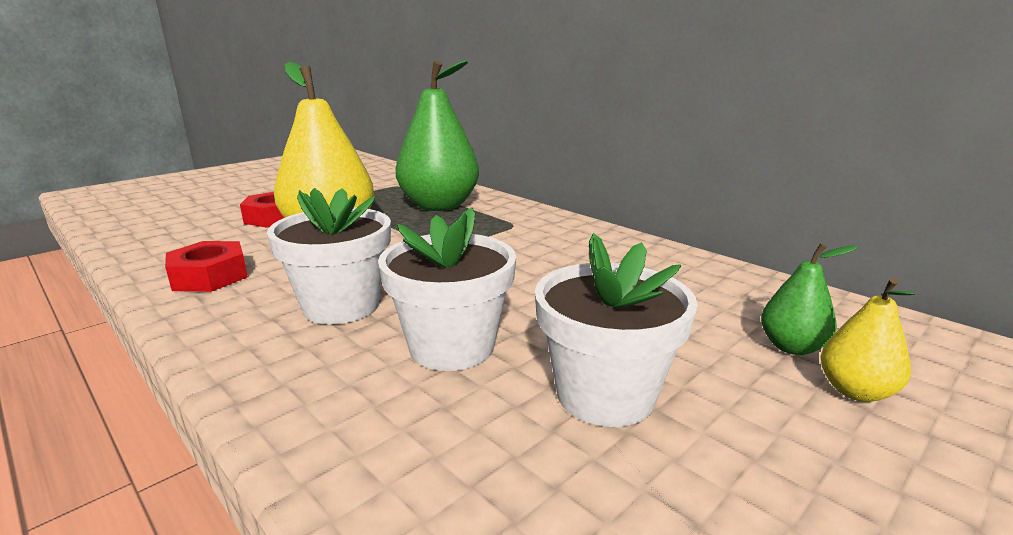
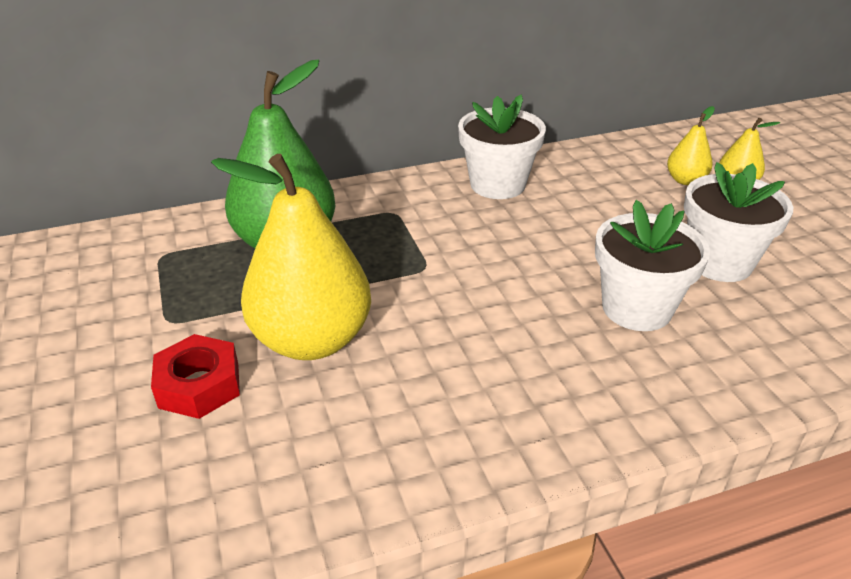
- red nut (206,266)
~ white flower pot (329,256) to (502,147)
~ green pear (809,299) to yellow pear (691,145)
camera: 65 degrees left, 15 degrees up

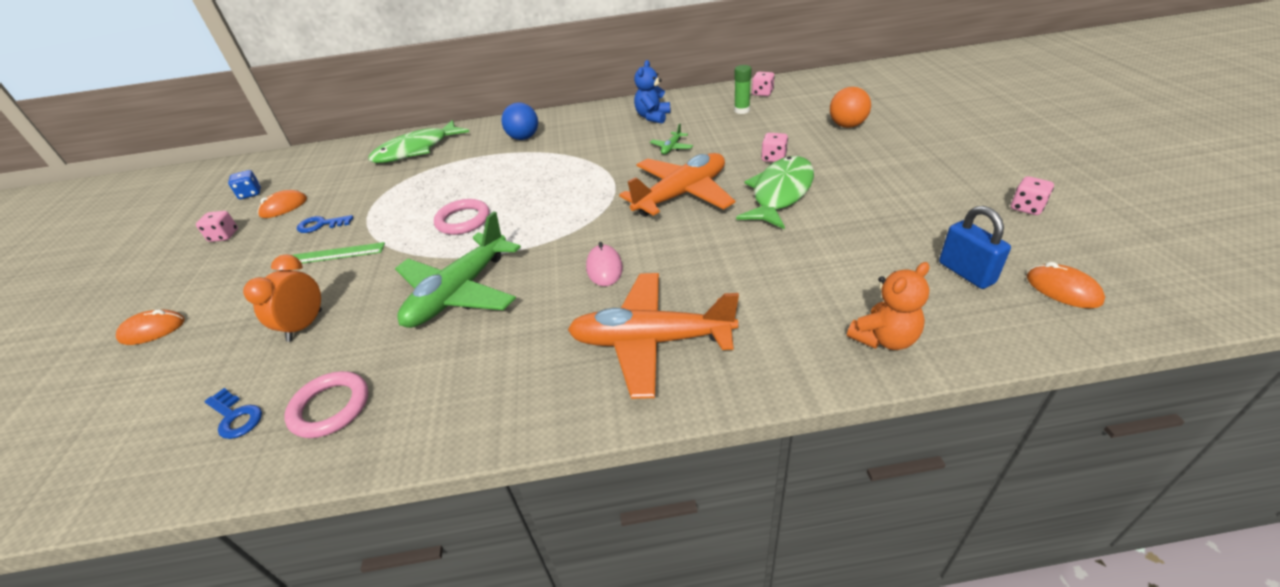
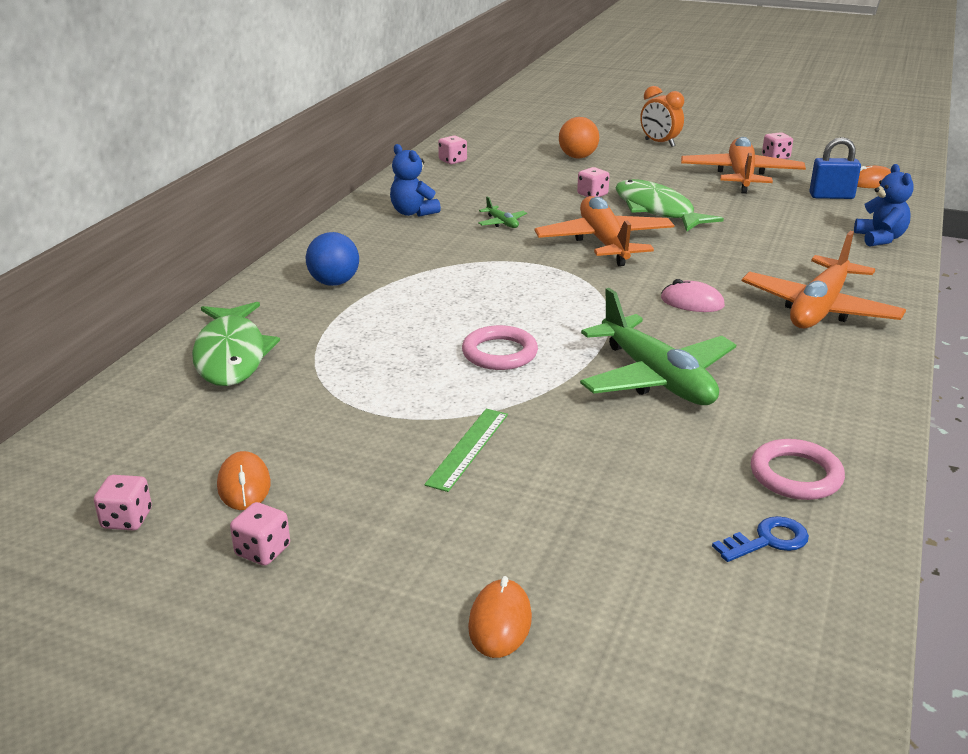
- blue key (325,224)
- green glue stick (743,89)
+ orange plane (743,165)
~ orange clock (282,298) to (662,116)
~ blue dice (244,184) to pink dice (123,503)
~ orange teddy bear (888,306) to blue teddy bear (884,205)
camera: 65 degrees left, 10 degrees down

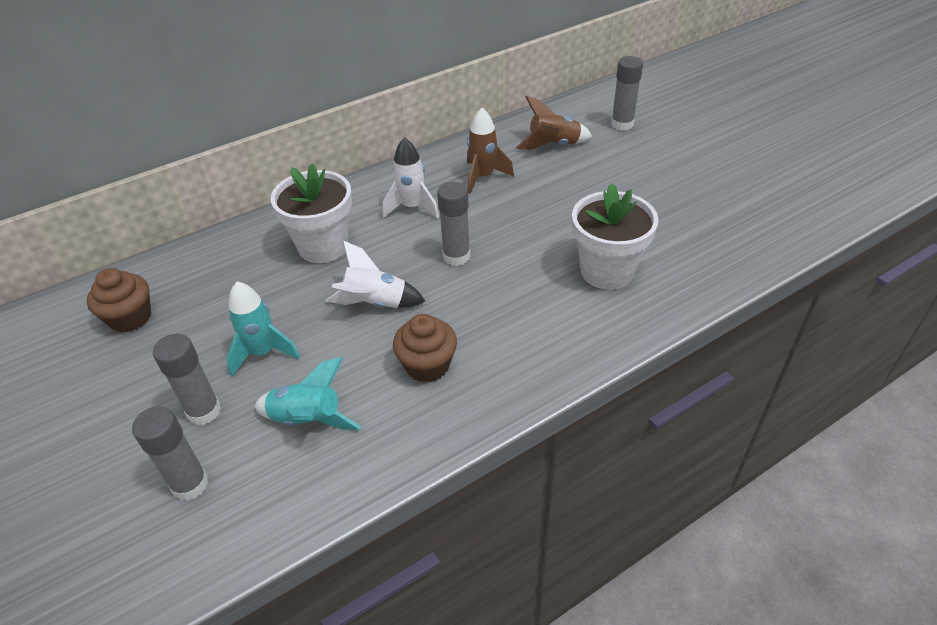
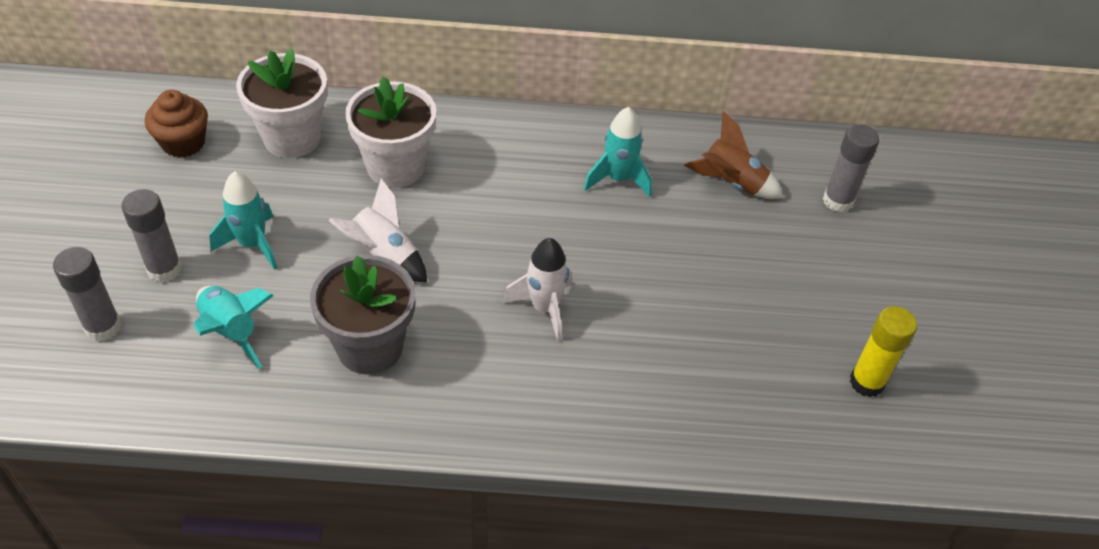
- grey glue stick (453,224)
+ yellow glue stick (883,351)
~ white rocket (410,178) to (538,289)
~ white flower pot (615,236) to (281,103)
~ brown cupcake (425,348) to grey flower pot (362,315)
~ brown rocket (490,151) to turquoise rocket (618,152)
camera: 30 degrees right, 5 degrees up

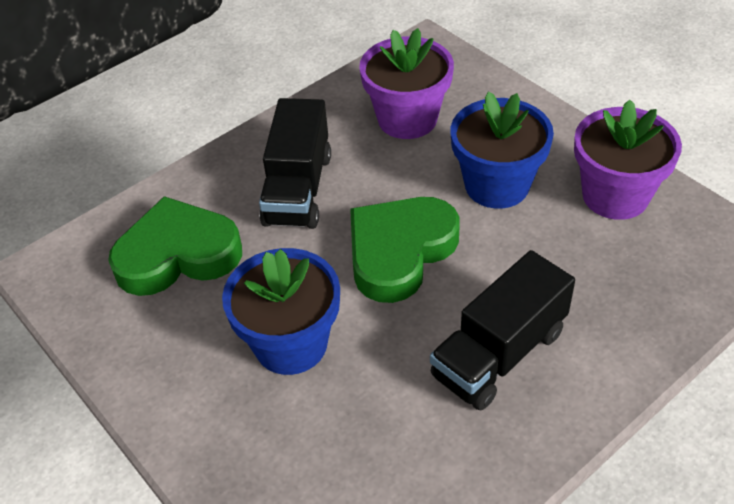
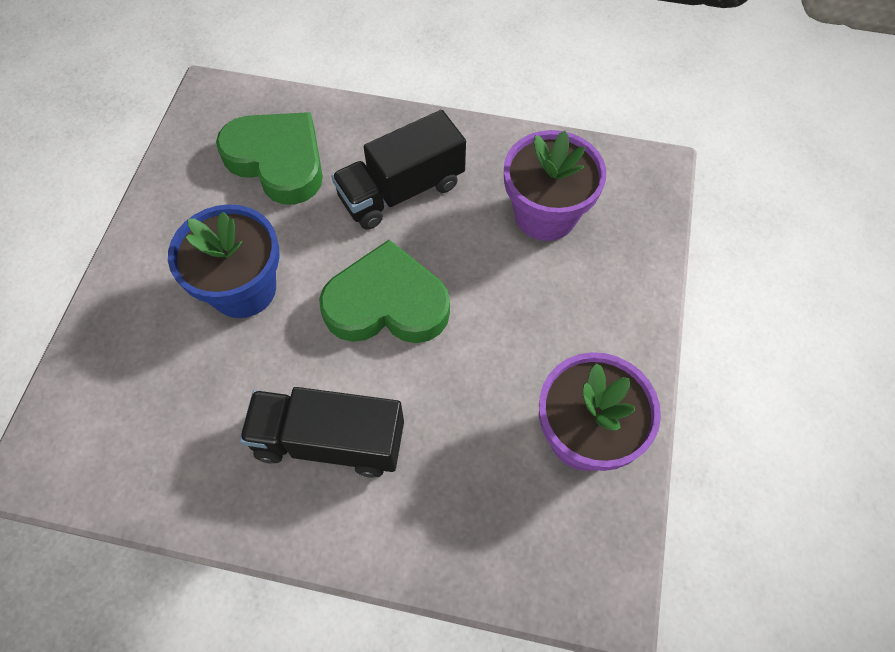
- blue flower pot (502,150)
camera: 50 degrees right, 15 degrees up

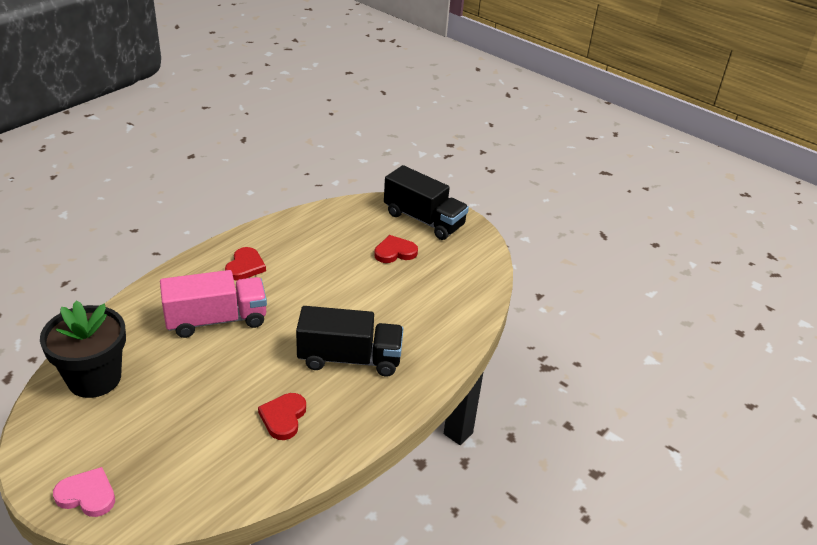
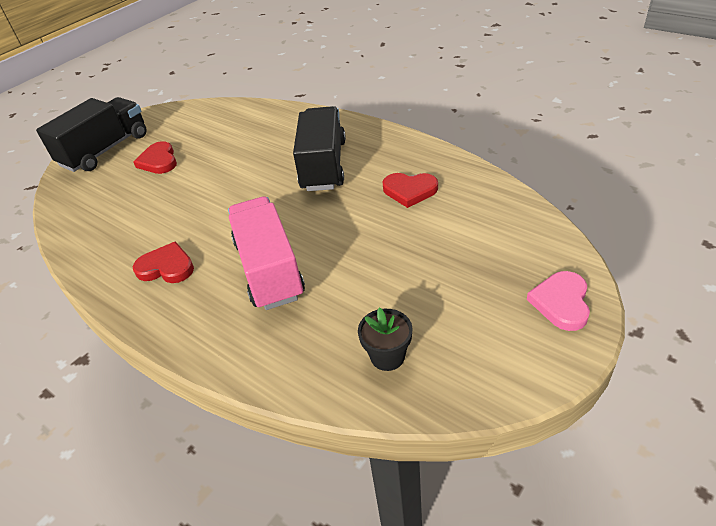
~ black flower pot (83,349) = (385,339) x0.49
camera: 85 degrees left, 5 degrees up

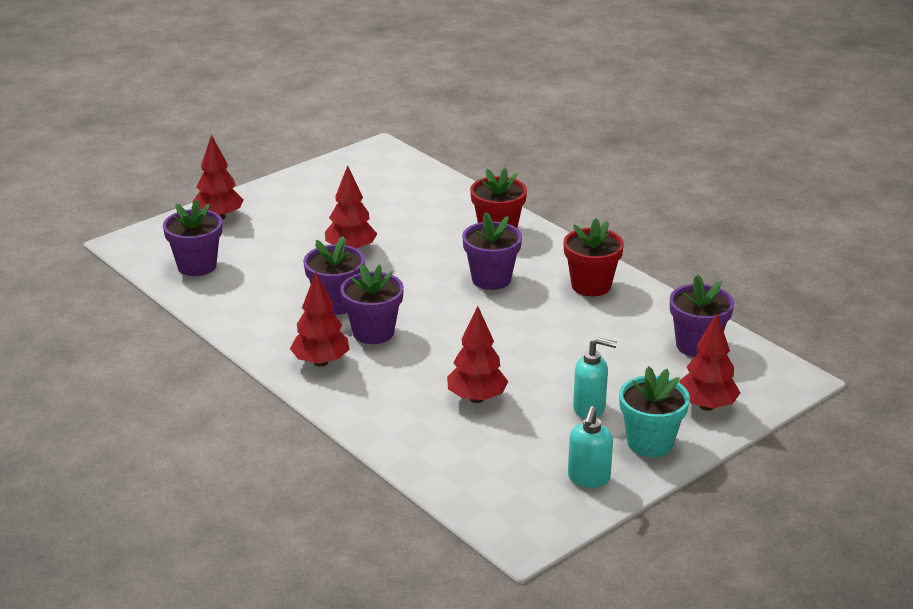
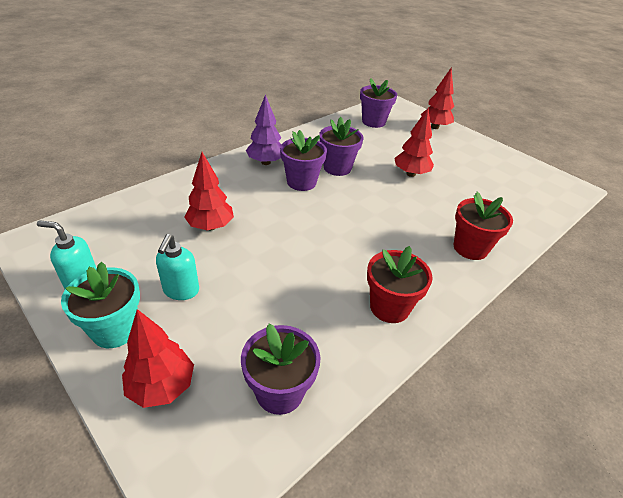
- purple flower pot (492,251)
~ red tree (320,319) to purple tree (264,129)
camera: 85 degrees right, 10 degrees up

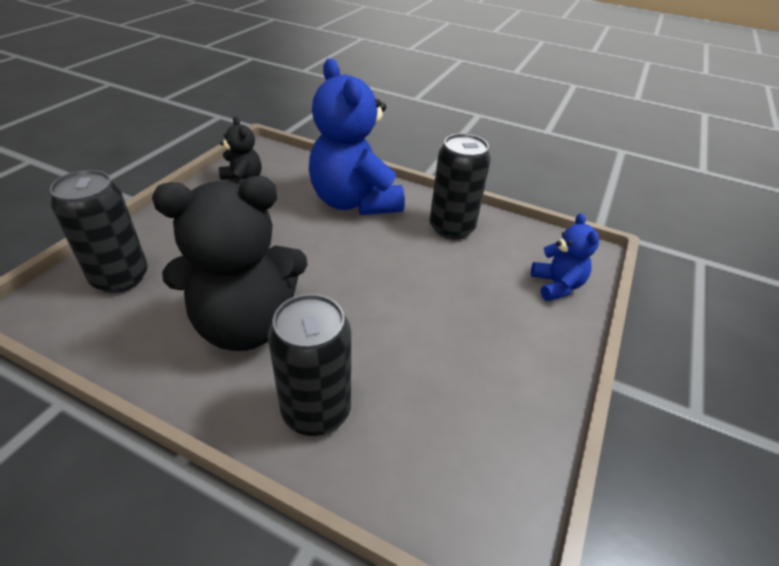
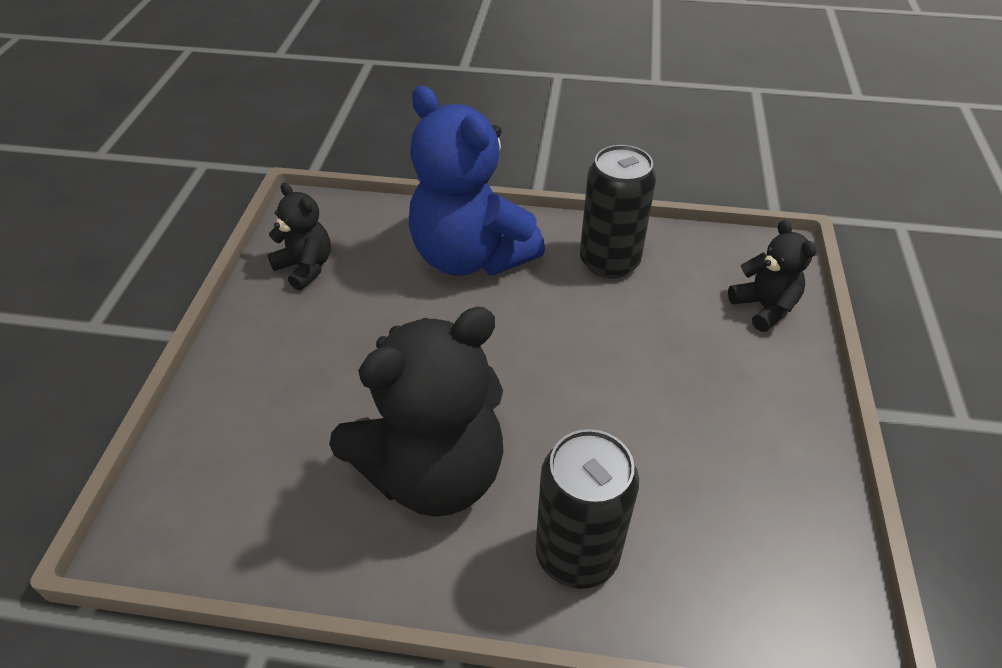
- black can (99,231)
~ blue teddy bear (565,257) to black teddy bear (772,276)
camera: 15 degrees left, 5 degrees up

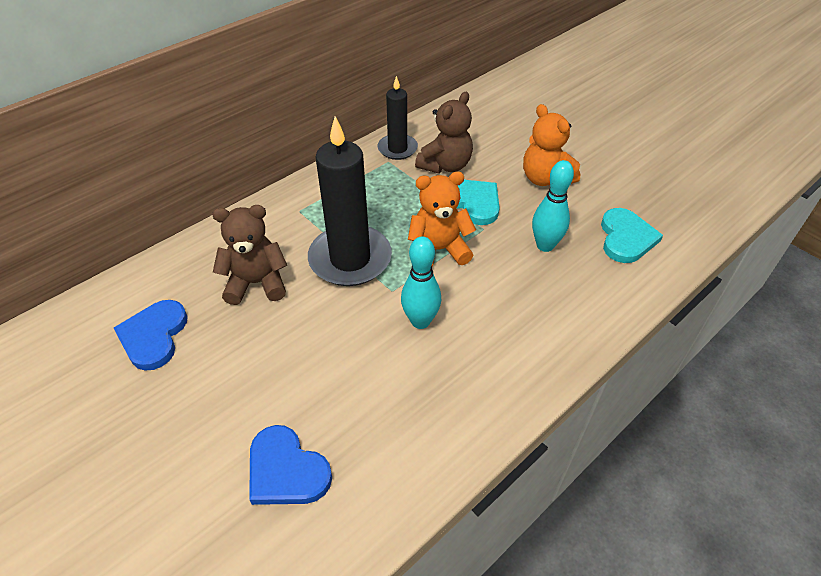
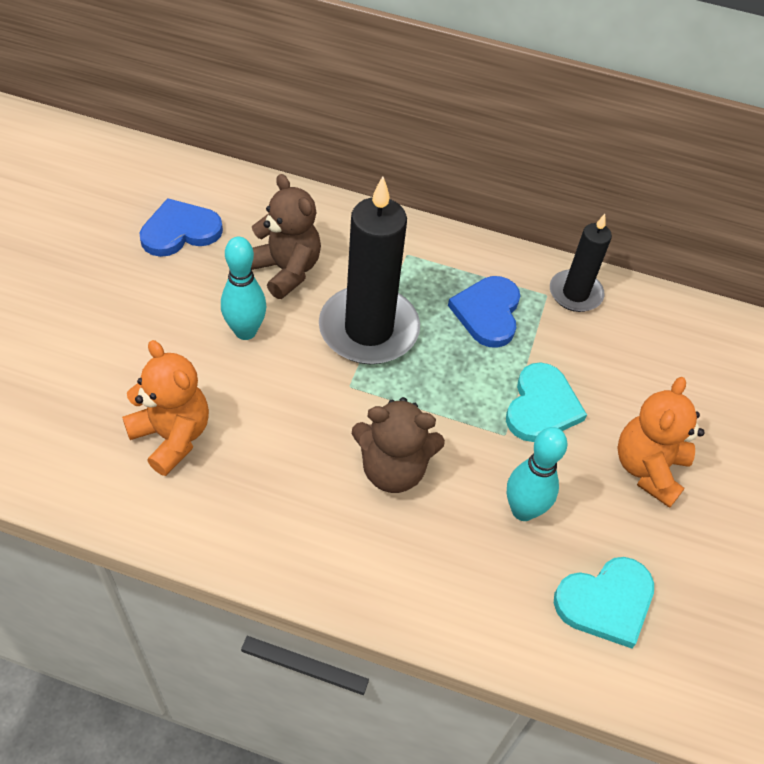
~ blue heart (290,465) to (484,312)
~ turquoise bowling pin (421,282) to (243,288)
~ orange teddy bear (442,219) to (165,408)
~ brown teddy bear (444,132) to (398,445)
camera: 55 degrees right, 5 degrees up

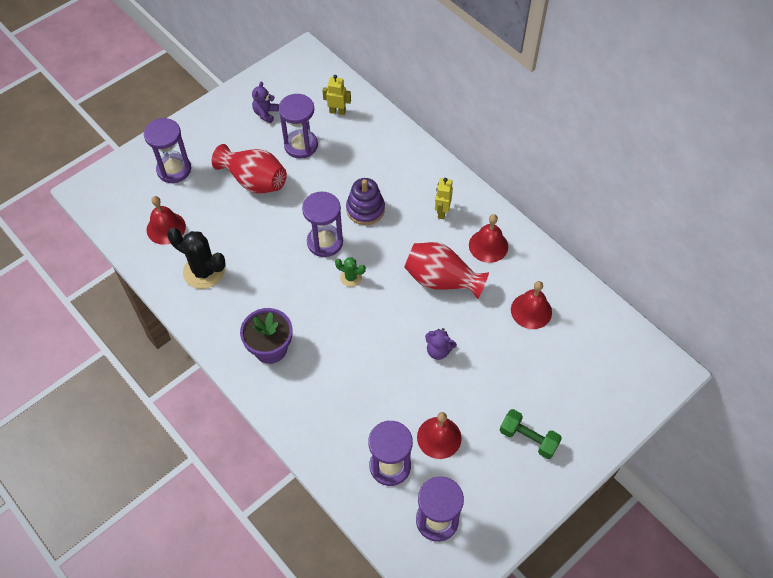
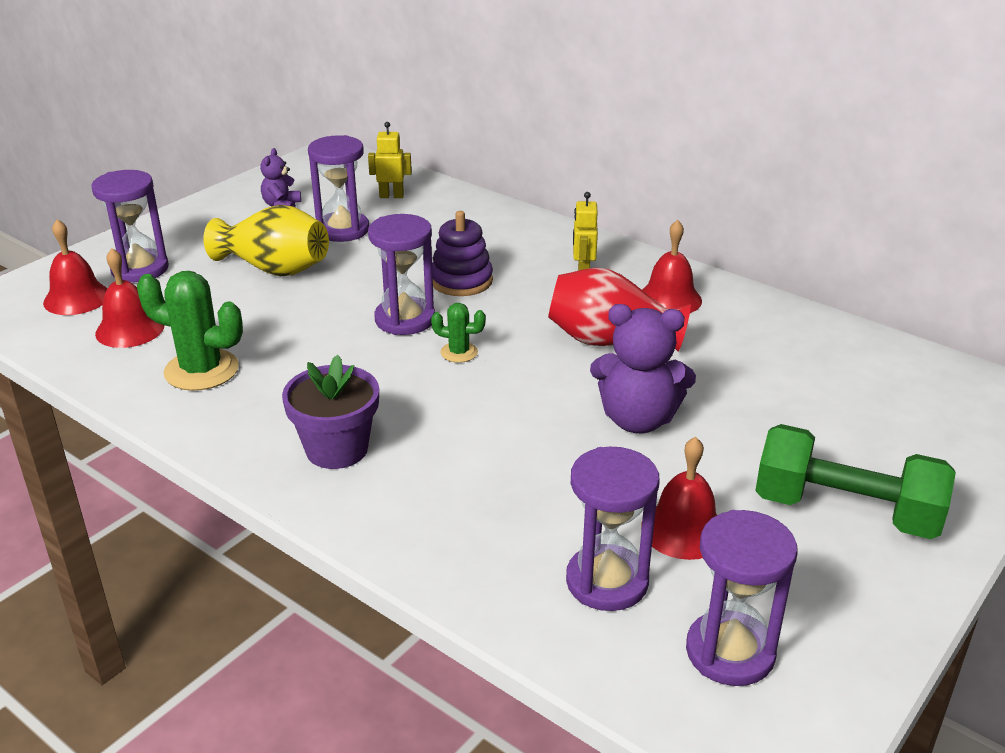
~ red bell (531,305) to (75,267)
~ black cactus (196,258) to green cactus (190,331)
~ red vase (249,169) to yellow vase (266,240)
~ purple teddy bear (441,344) = (643,368) x1.80
~ green dumbbell (531,434) = (855,481) x1.64
camera: 10 degrees left, 25 degrees down

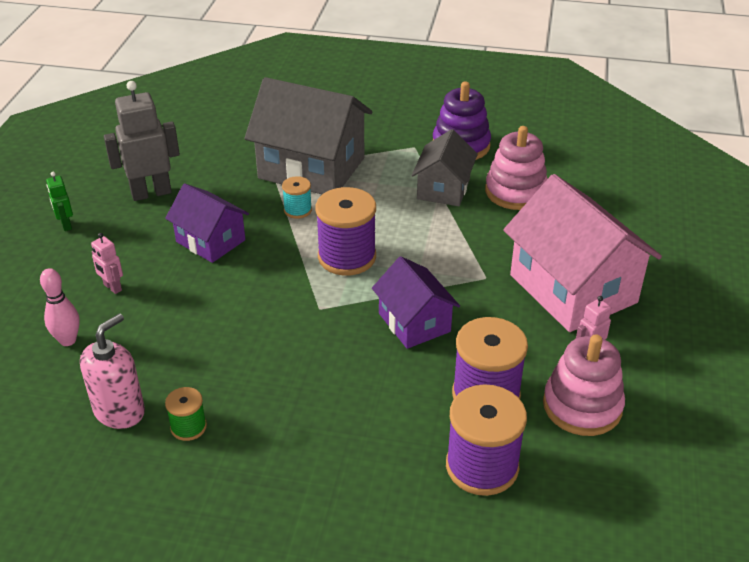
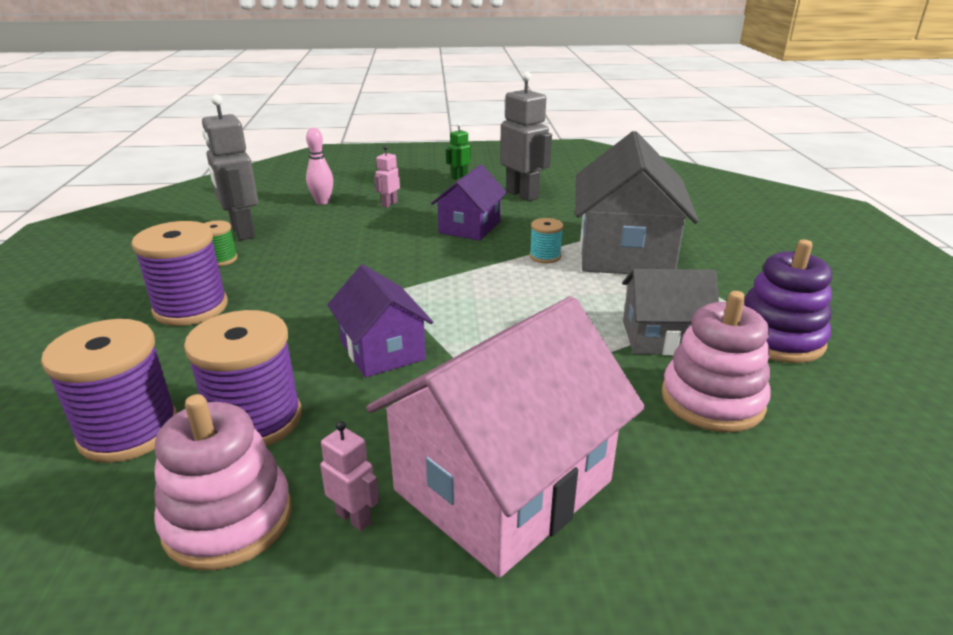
~ purple spool (345,231) to (179,273)
~ pink soap dispenser (112,371) to grey robot (230,167)
~ purple house (416,302) = (380,321) 75 degrees counterclockwise
camera: 75 degrees right, 10 degrees down

